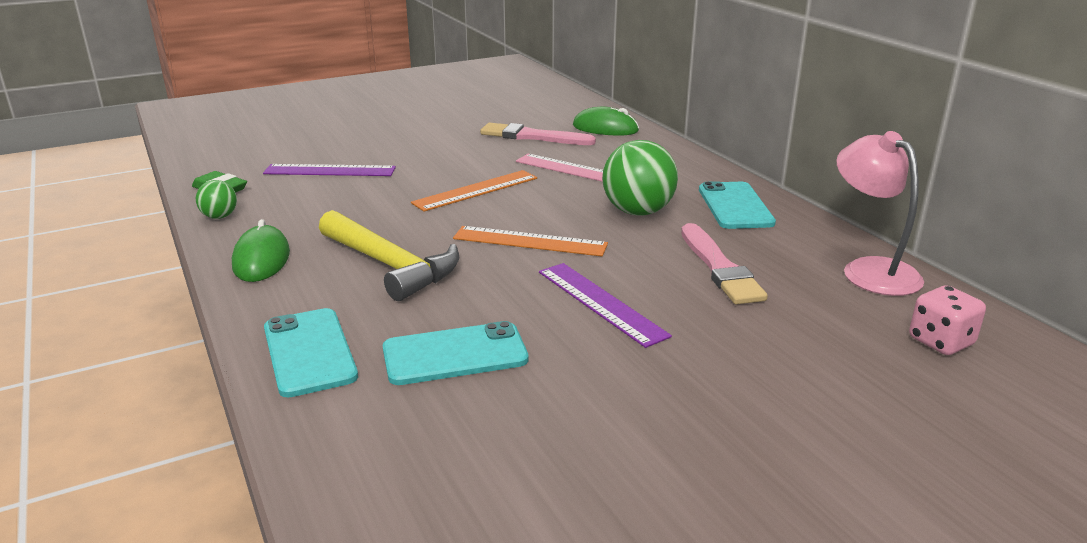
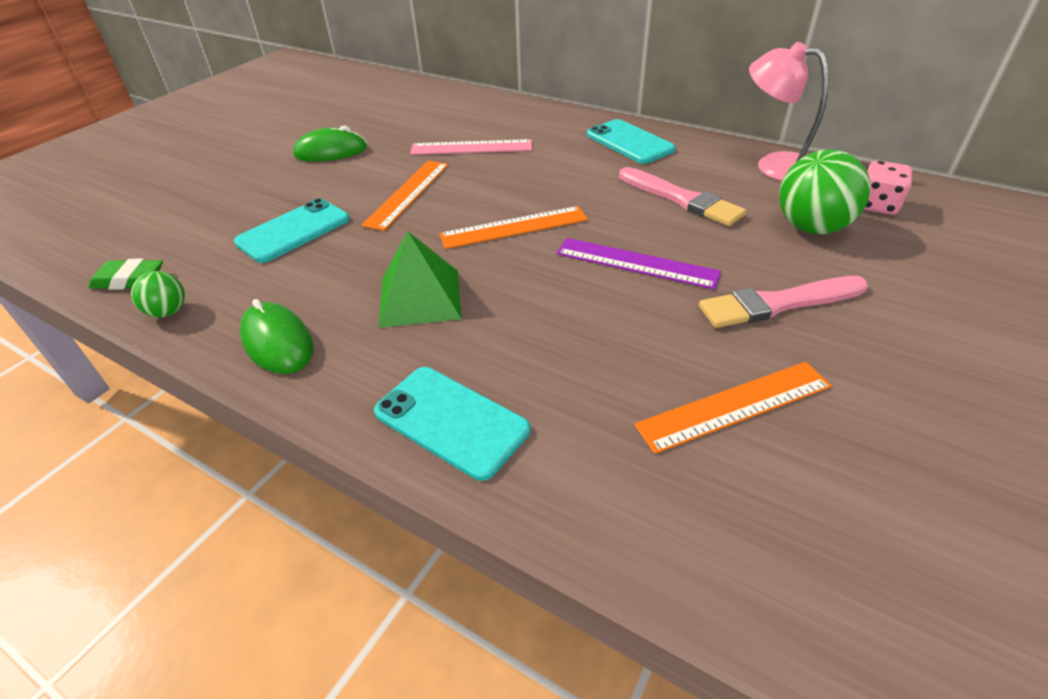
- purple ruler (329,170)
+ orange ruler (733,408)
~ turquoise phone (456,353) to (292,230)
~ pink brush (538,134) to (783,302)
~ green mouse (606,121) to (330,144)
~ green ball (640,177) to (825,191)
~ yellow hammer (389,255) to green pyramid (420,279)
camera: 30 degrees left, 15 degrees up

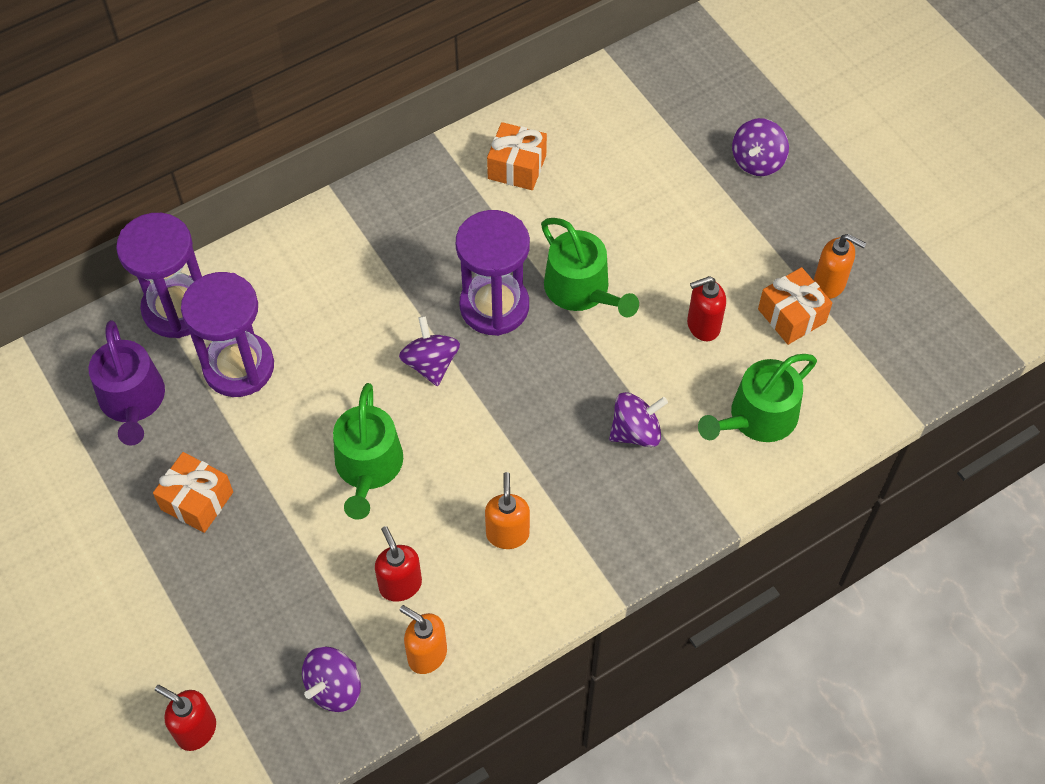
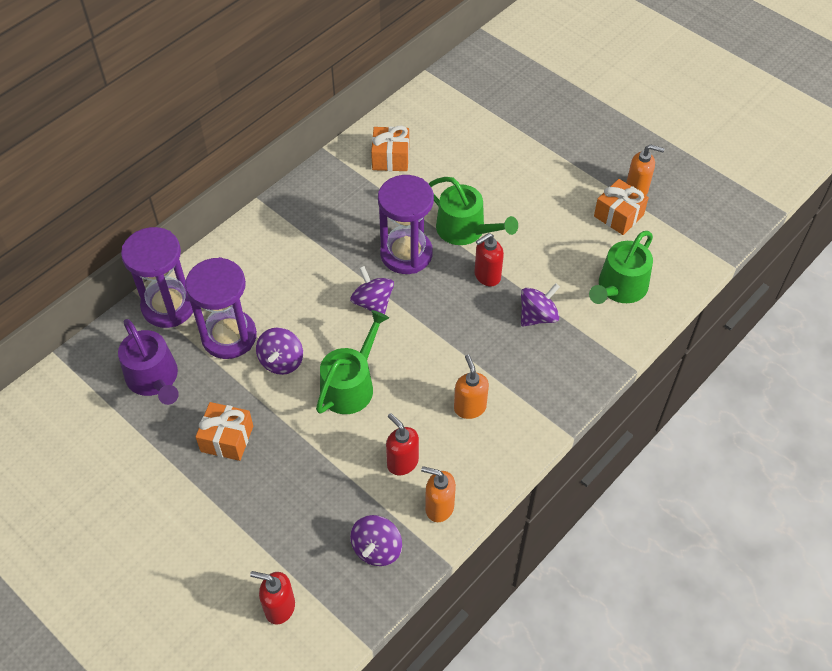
~ red soap dispenser (706,308) to (489,260)
~ purple spinning top (760,147) to (279,351)
~ green watering can (368,451) = (352,362) 135 degrees counterclockwise
camera: 15 degrees left, 5 degrees down

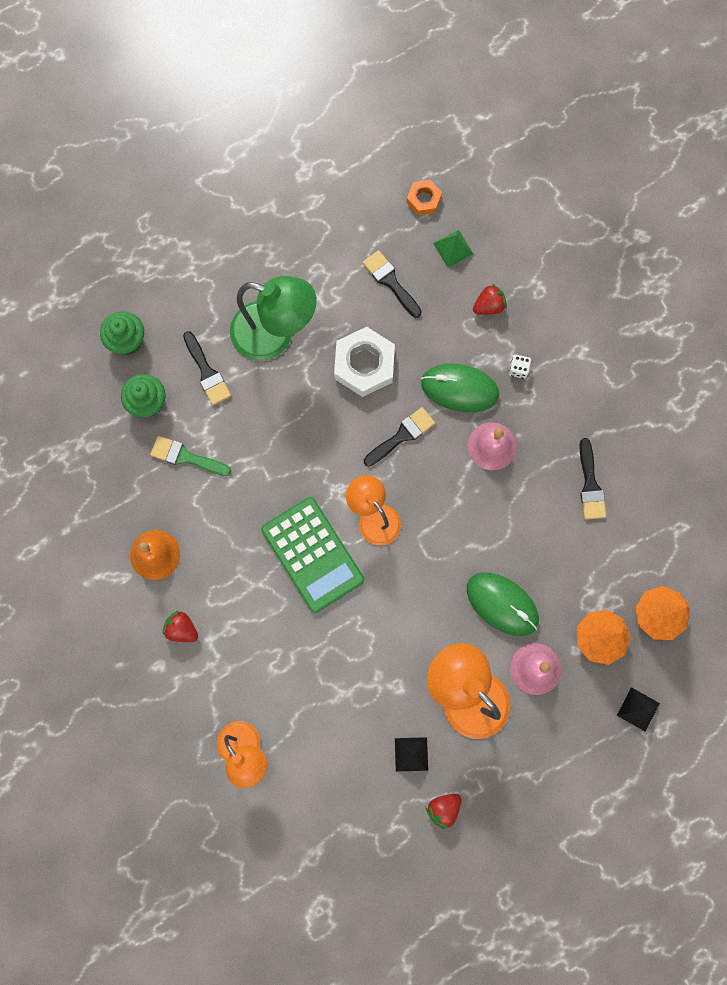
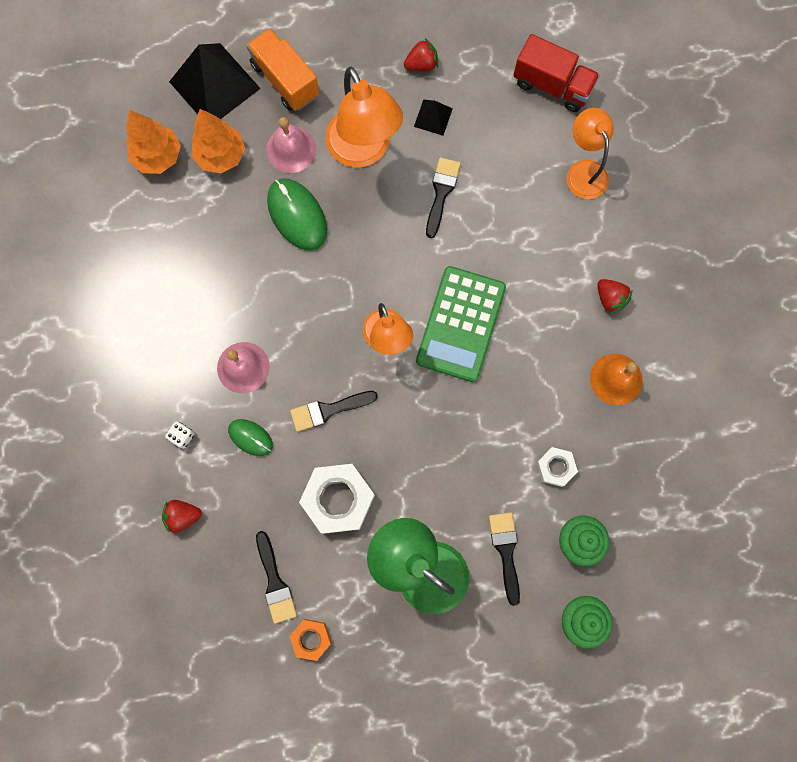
- green pyramid (453,248)
+ orange truck (282,69)
+ red truck (556,73)
~ orange nut (424,197) to (310,640)
~ black brush (592,479) to (443,198)
~ green brush (190,456) to white nut (557,467)
~ green calculator (312,555) = (461,324) 150 degrees counterclockwise
~ green mouse (460,388) = (250,437) x0.58
~ black pyramid (638,709) = (215,81) x2.12
camera: 160 degrees left, 0 degrees up

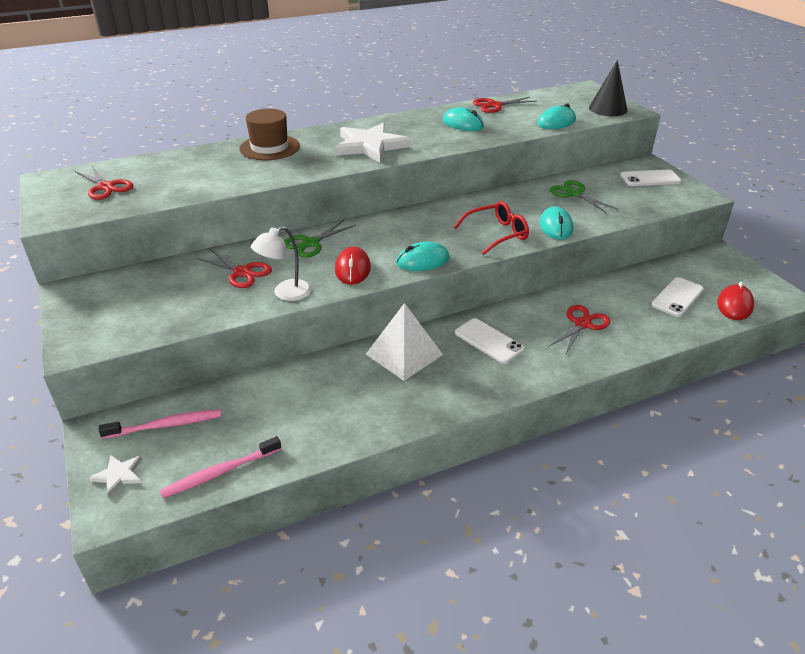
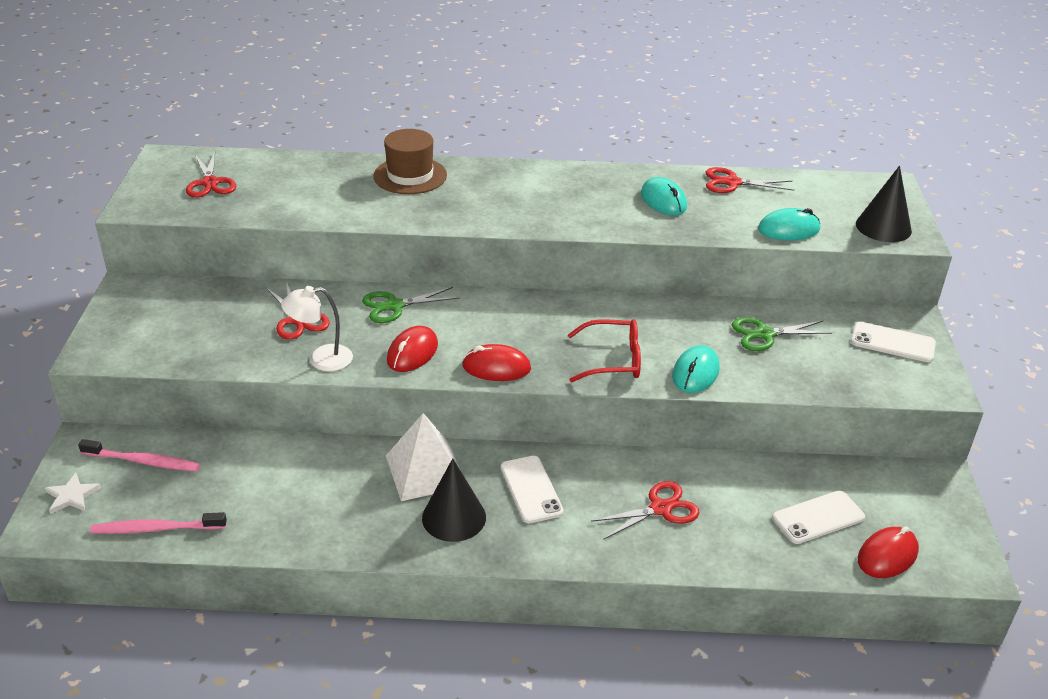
- white star (373,143)
+ black cone (454,500)
~ turquoise mouse (423,256) to red mouse (496,362)
~ green scissors (584,196) = (782,334) 90 degrees counterclockwise
camera: 25 degrees right, 0 degrees up

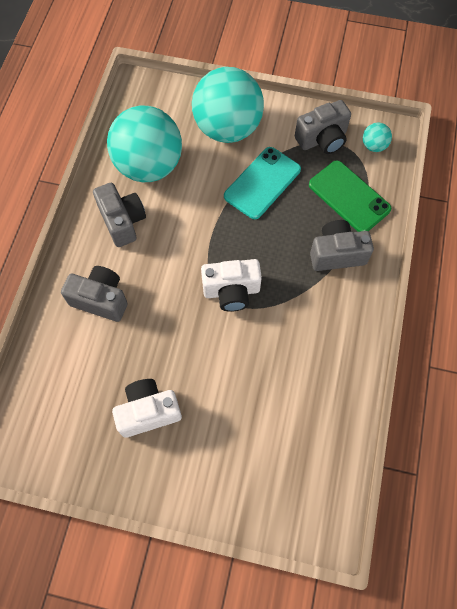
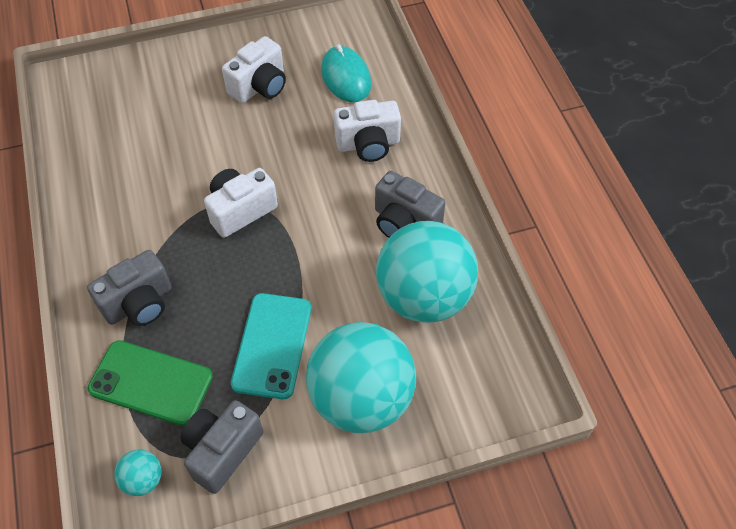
+ turquoise mouse (346,73)
~ grey camera (94,294) to white camera (367,131)
camera: 150 degrees right, 10 degrees down

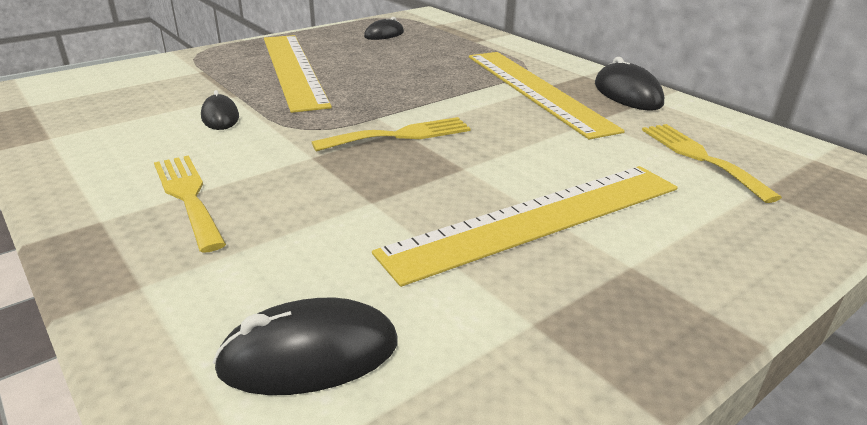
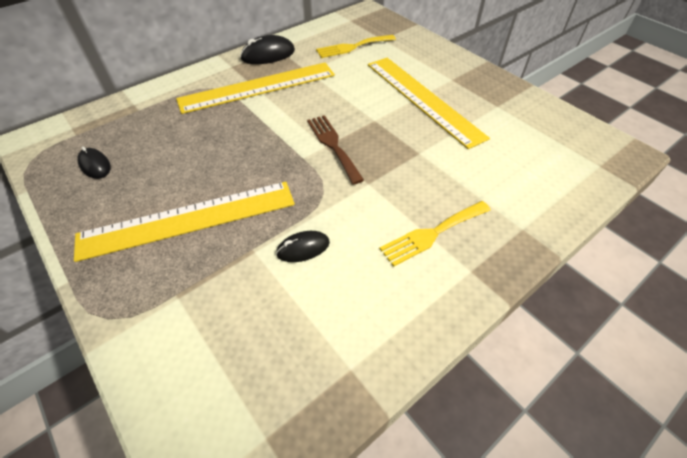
- black mouse (305,346)
~ yellow fork (391,134) to brown fork (335,150)
camera: 90 degrees left, 20 degrees up

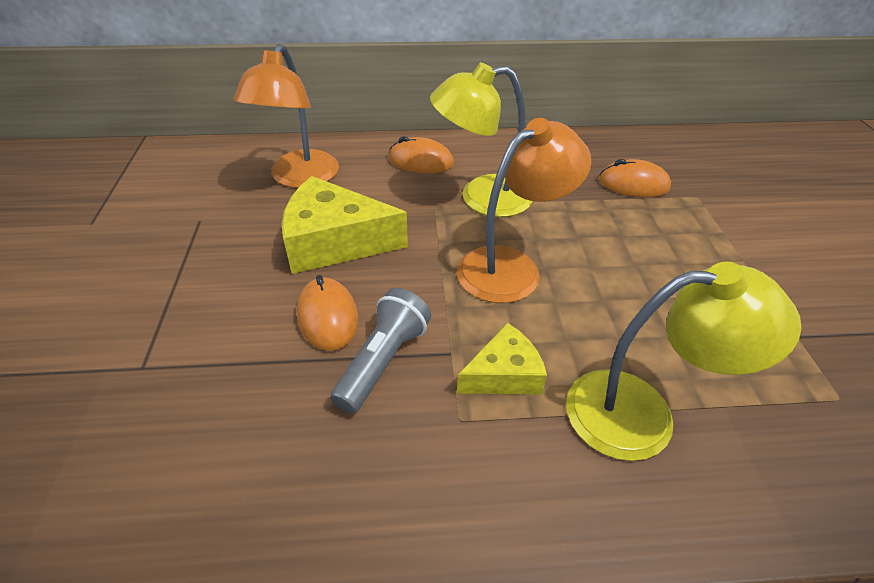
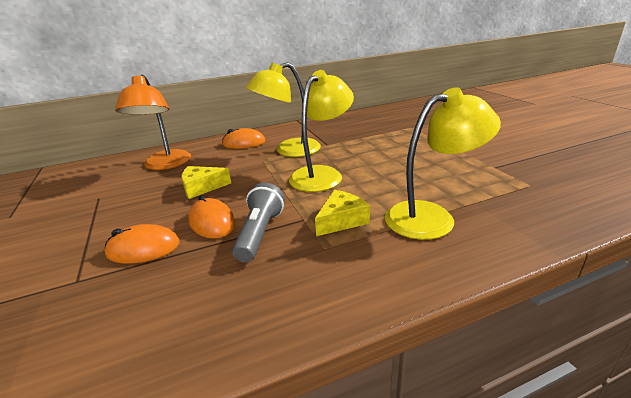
~ orange mouse (635,178) to (142,244)
~ orange lamp (524,210) to yellow lamp (321,131)
~ yellow cheese (344,225) = (206,182) x0.57
camera: 15 degrees left, 15 degrees down

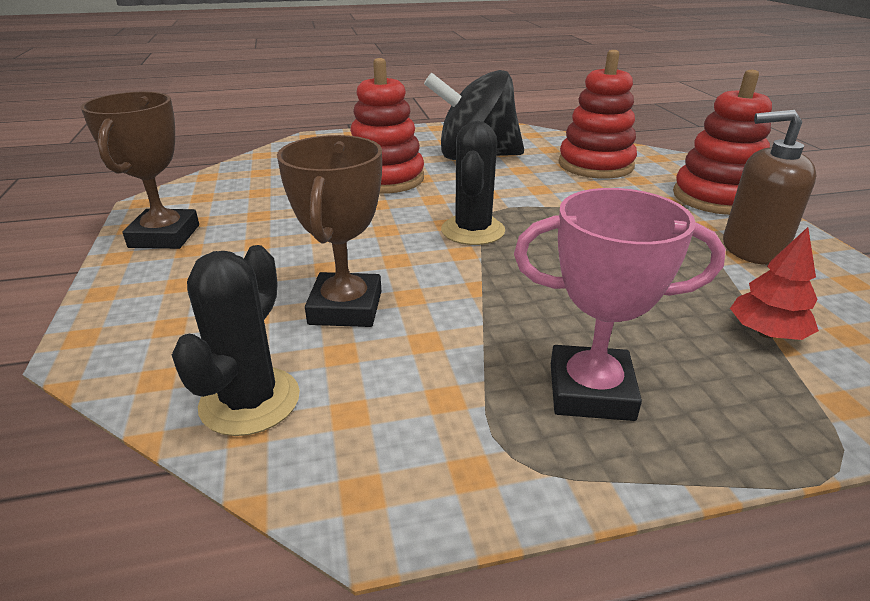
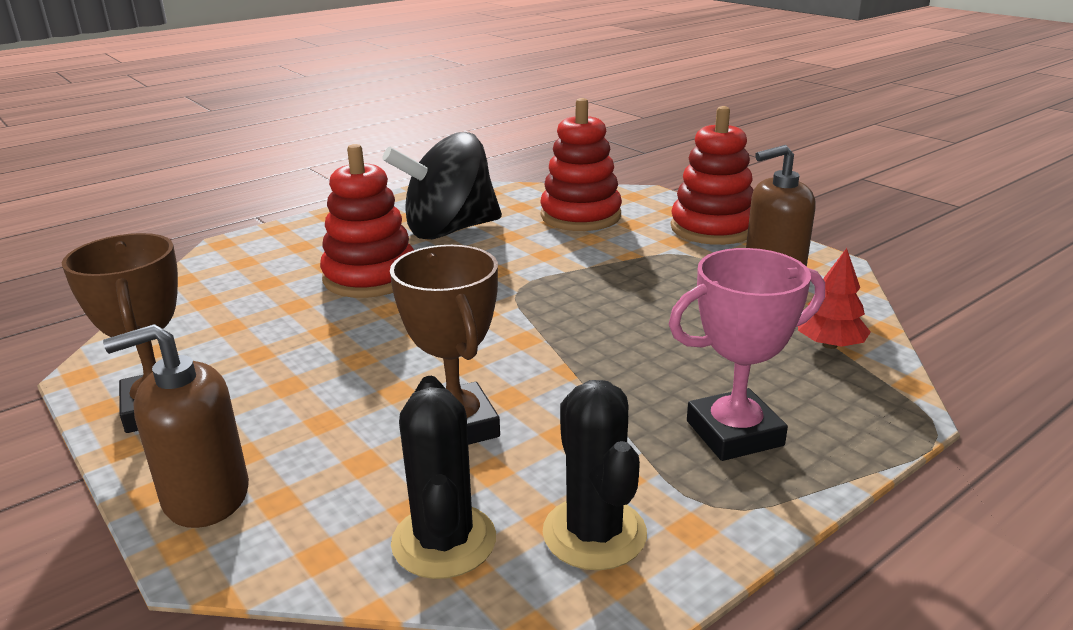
+ brown soap dispenser (176,426)
~ black cactus (473,183) to (595,475)
camera: 25 degrees left, 5 degrees down

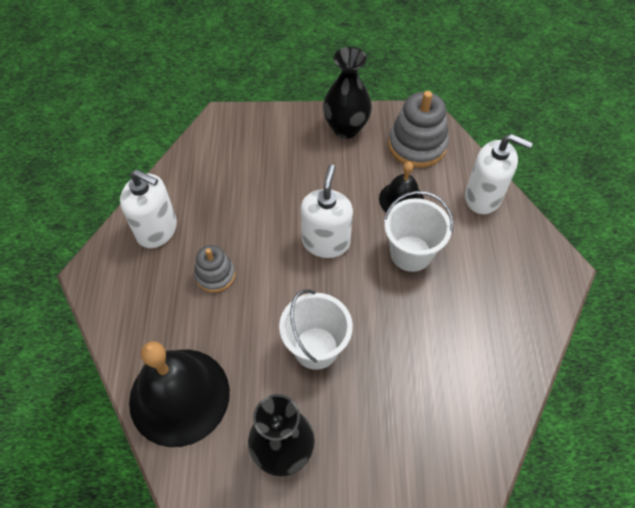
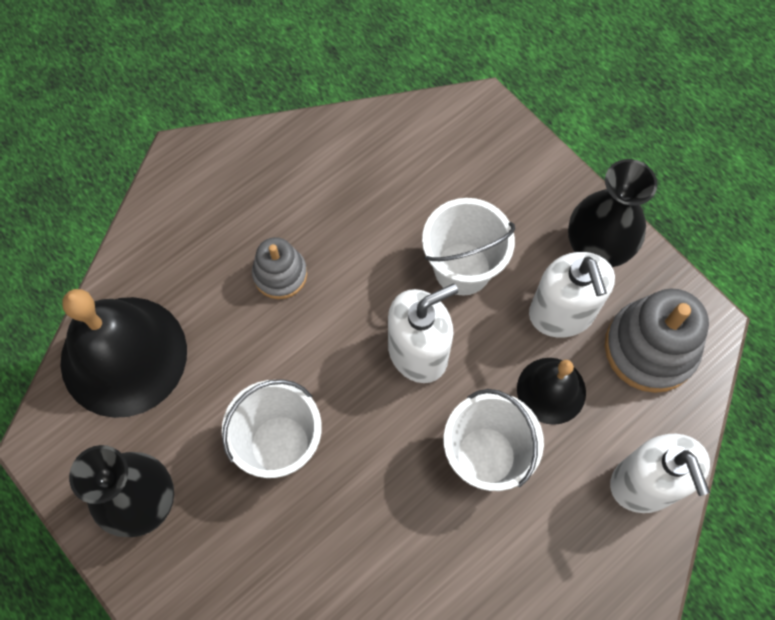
+ white bucket (468,246)
~ white soap dispenser (148,209) to (572,295)
camera: 50 degrees right, 10 degrees up

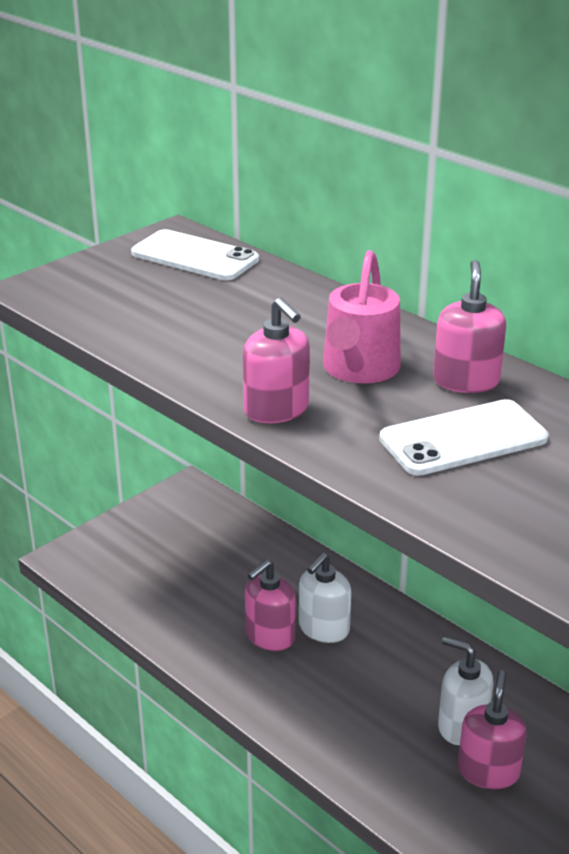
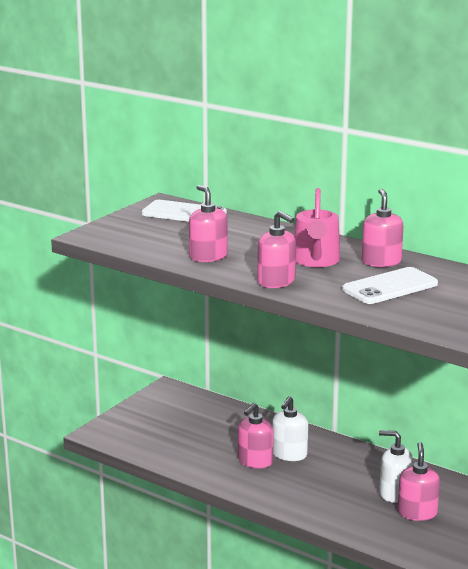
+ pink soap dispenser (208,223)
camera: 10 degrees left, 10 degrees down

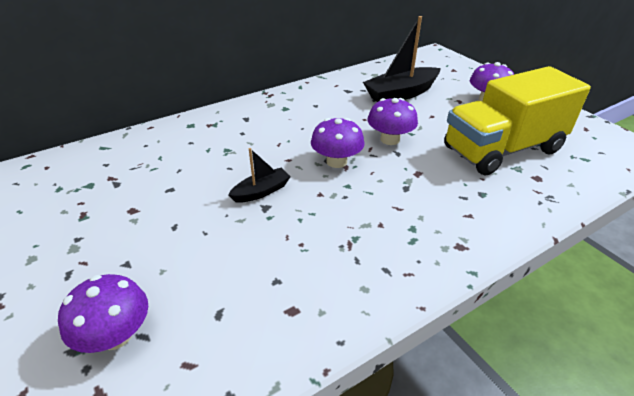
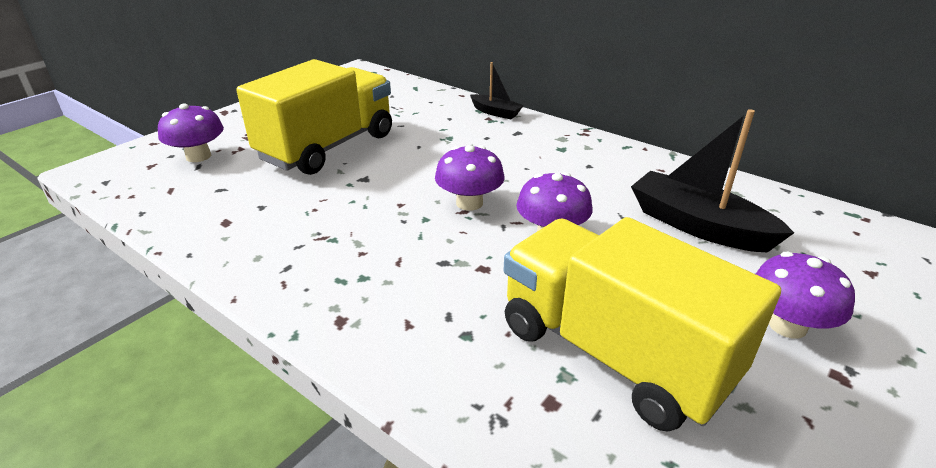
+ yellow truck (314,117)
~ black boat (259,175) to (497,90)
camera: 70 degrees right, 5 degrees down

